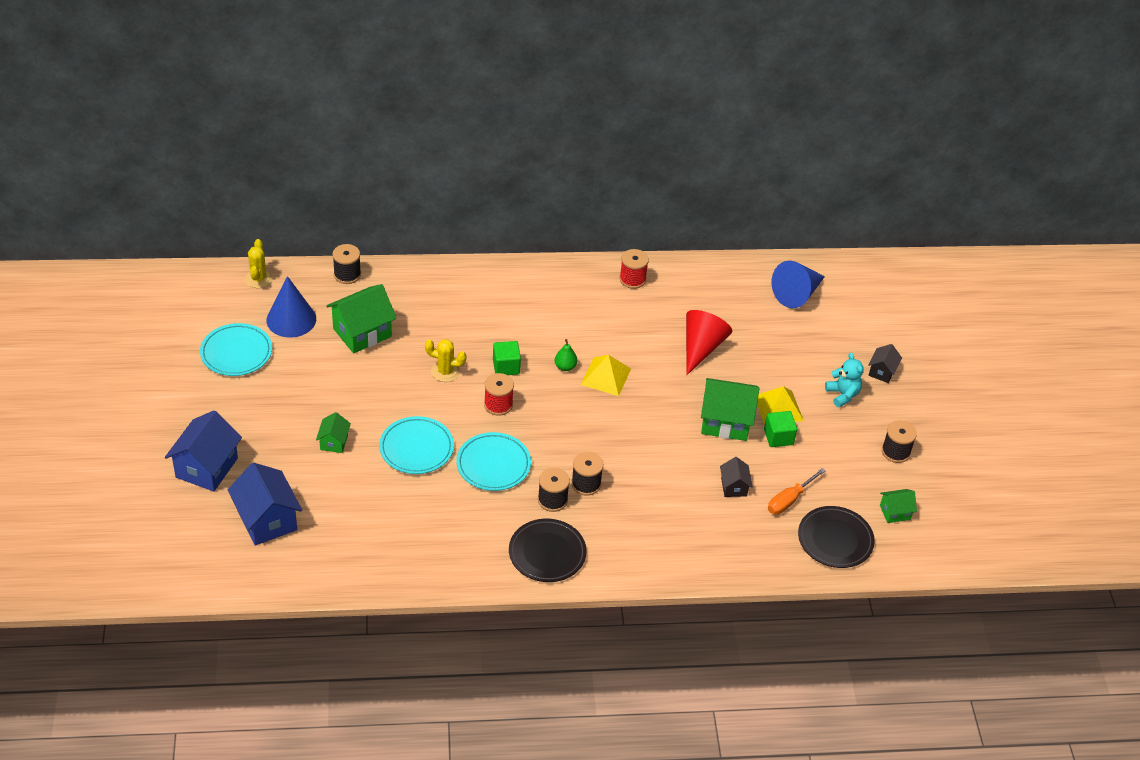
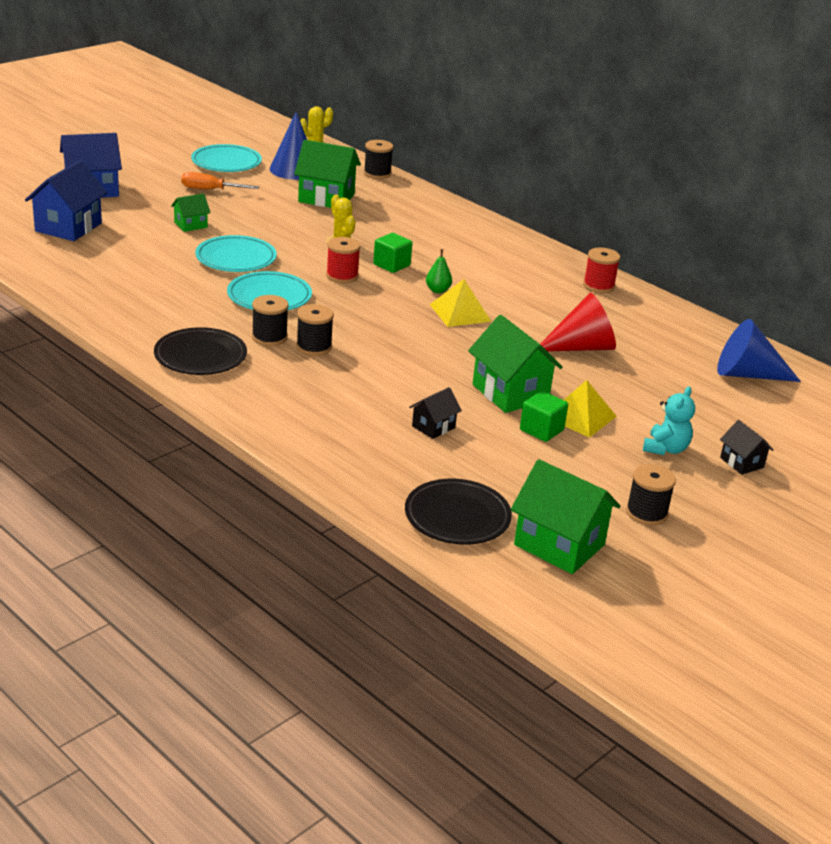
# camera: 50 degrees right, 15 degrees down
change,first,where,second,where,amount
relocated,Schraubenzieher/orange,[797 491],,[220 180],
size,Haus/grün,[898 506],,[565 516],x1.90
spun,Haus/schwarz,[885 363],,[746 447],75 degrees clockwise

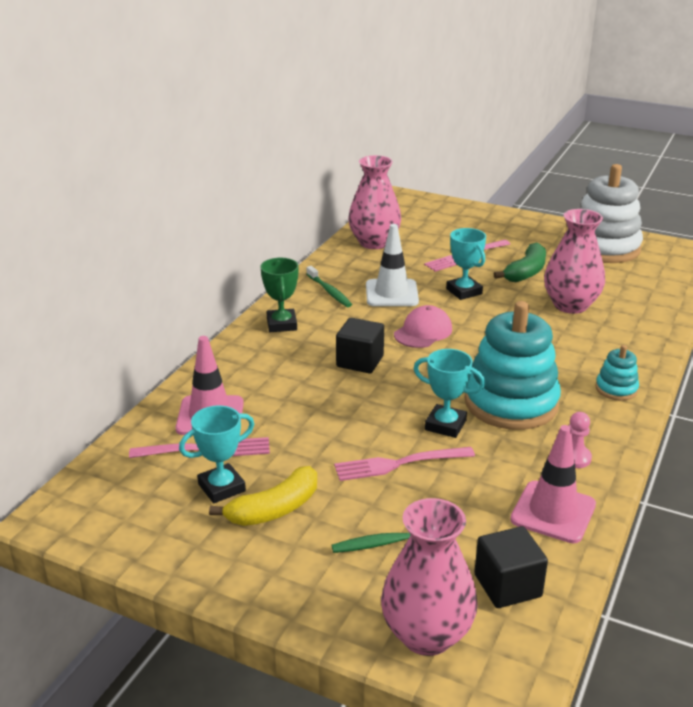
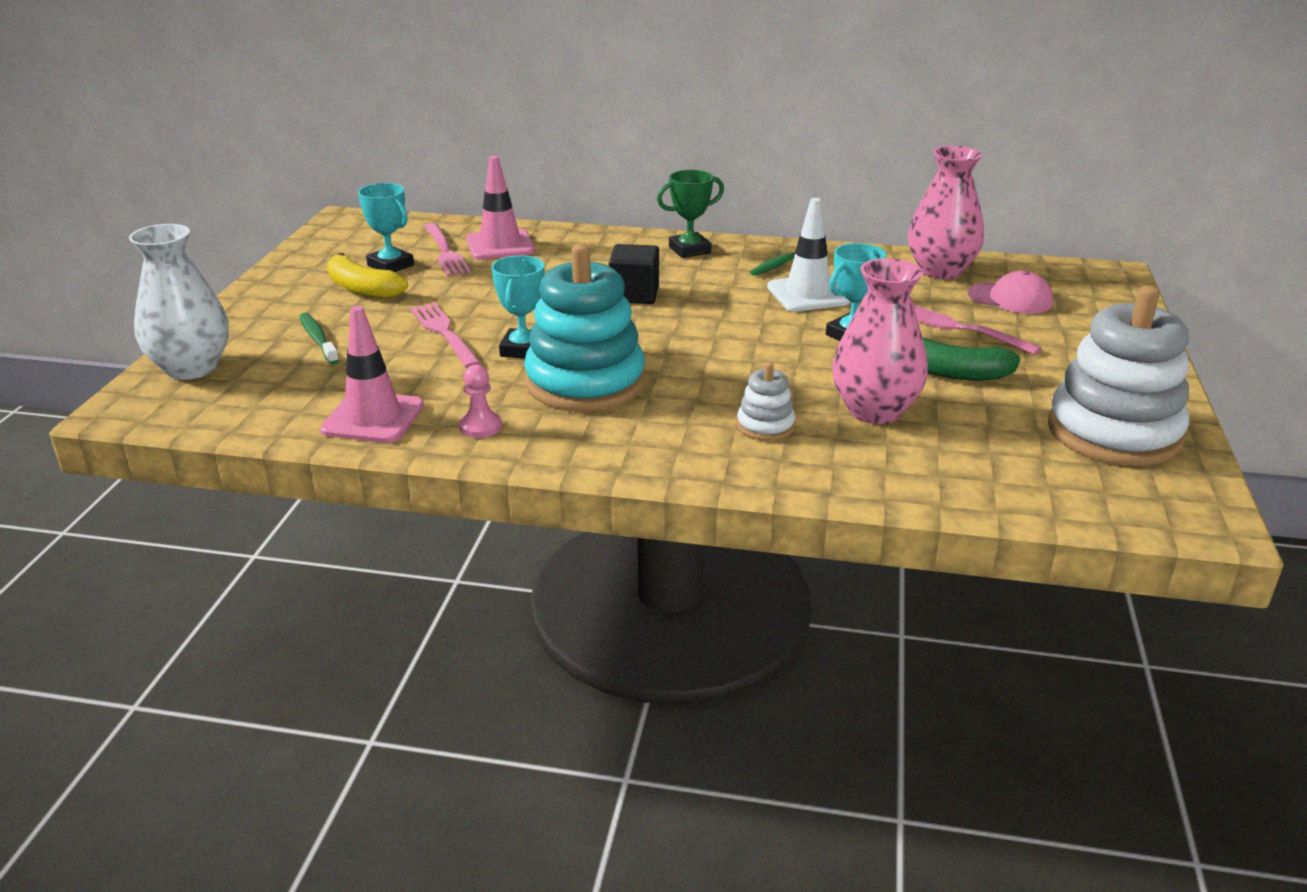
# camera: 75 degrees right, 0 degrees up
change,first,where,second,where,amount
colour,Vase/rosa,[429 577],Vase/weiß,[179 302],
appeared,,,Stapelspielzeug/weiß,[766 401],
relocated,Kappe/rosa,[423 326],,[1010 292],
missing,Kubus/schwarz,[511 567],,,
missing,Stapelspielzeug/türkis,[617 373],,,

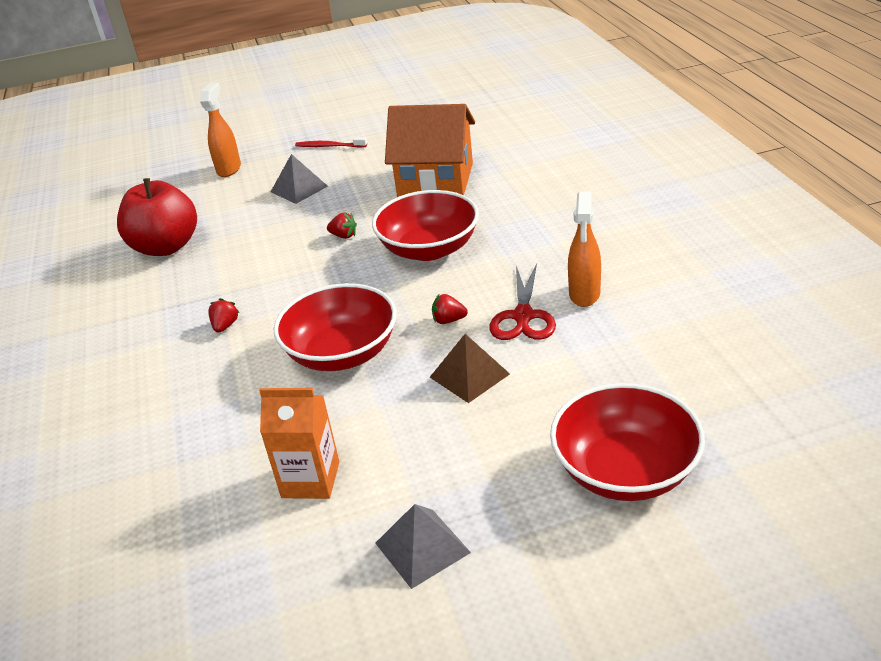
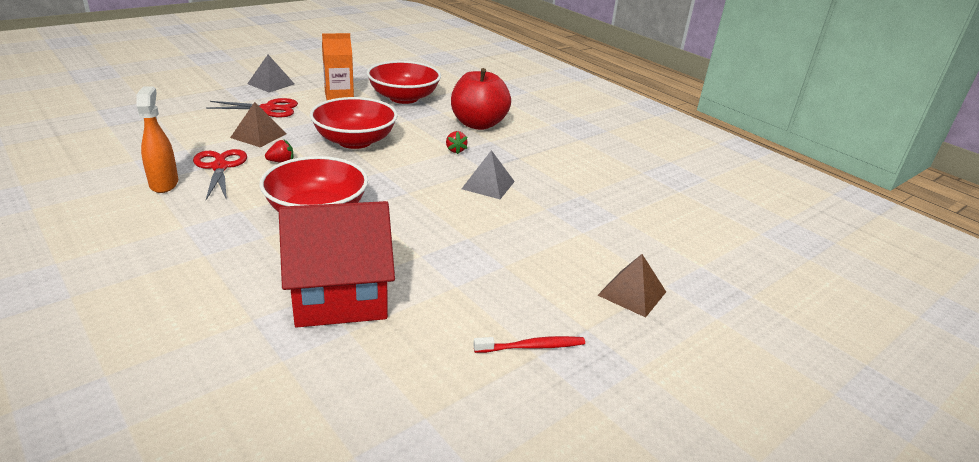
# camera: 150 degrees right, 5 degrees down
change,first,where,second,where,amount
appeared,,,Schere/rot,[252 107],
colour,Haus/orange,[430 150],Haus/rot,[337 264],
relocated,Schüssel/rot,[627 442],,[404 82],
relocated,Apfel/rot,[157 217],,[481 99],
relocated,Pyramide/grau,[299 179],,[488 174],
exchanged,Sprühflasche/orange,[220 130],Pyramide/braun,[632 286],
missing,Erdbeere/rot,[342 225],,,

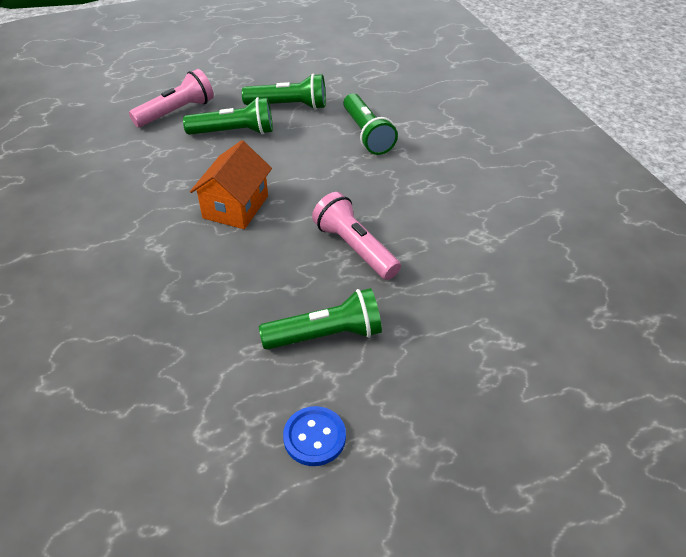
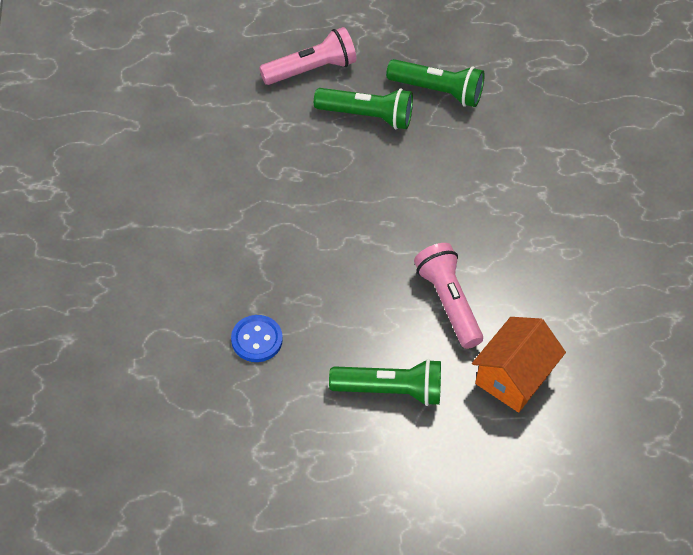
# camera: 15 degrees right, 10 degrees up
change,first,where,second,where,amount
relocated,Knopf/blau,[314 436],,[257 338],
relocated,Haus/orange,[231 184],,[519 365],
missing,Taschenlampe/grün,[370 124],,,

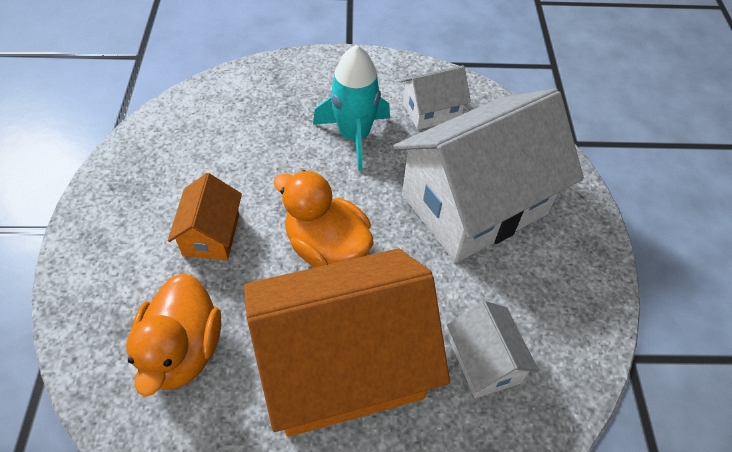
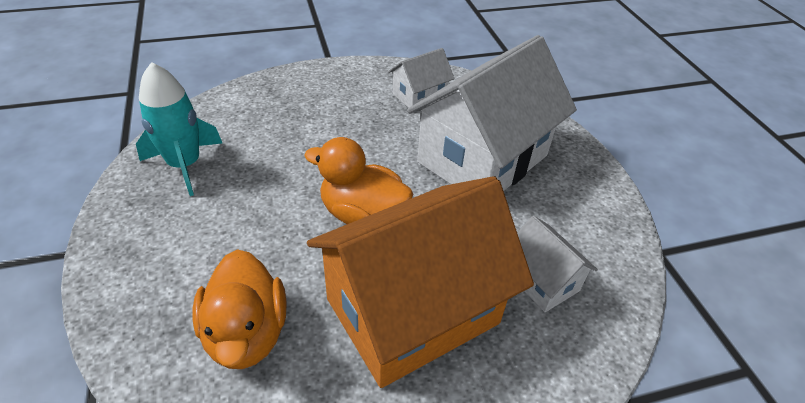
# camera: 15 degrees left, 10 degrees down
change,first,where,second,where,amount
relocated,Rakete/türkis,[351 108],,[179 129],
missing,Haus/orange,[205 216],,,

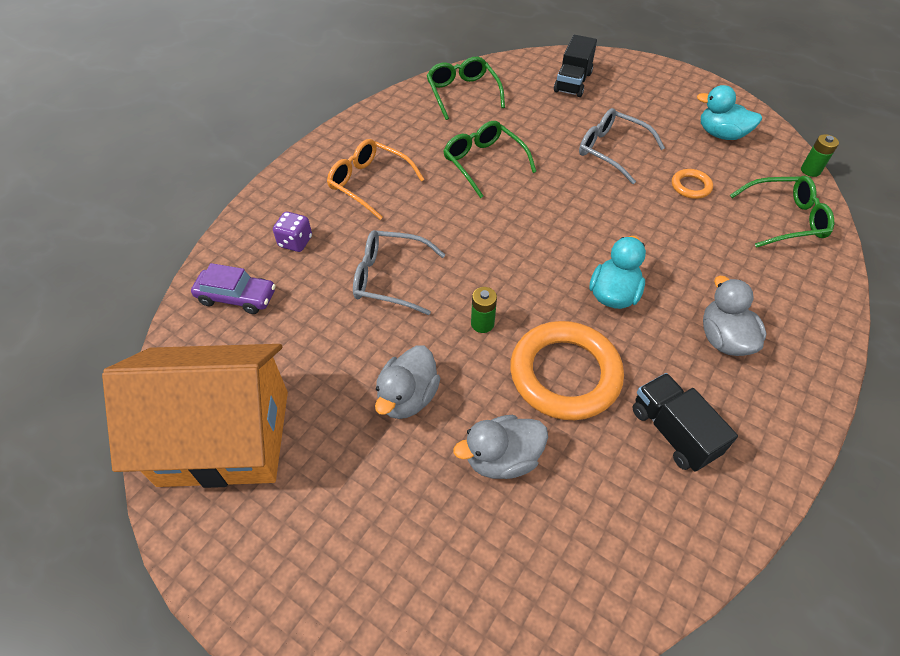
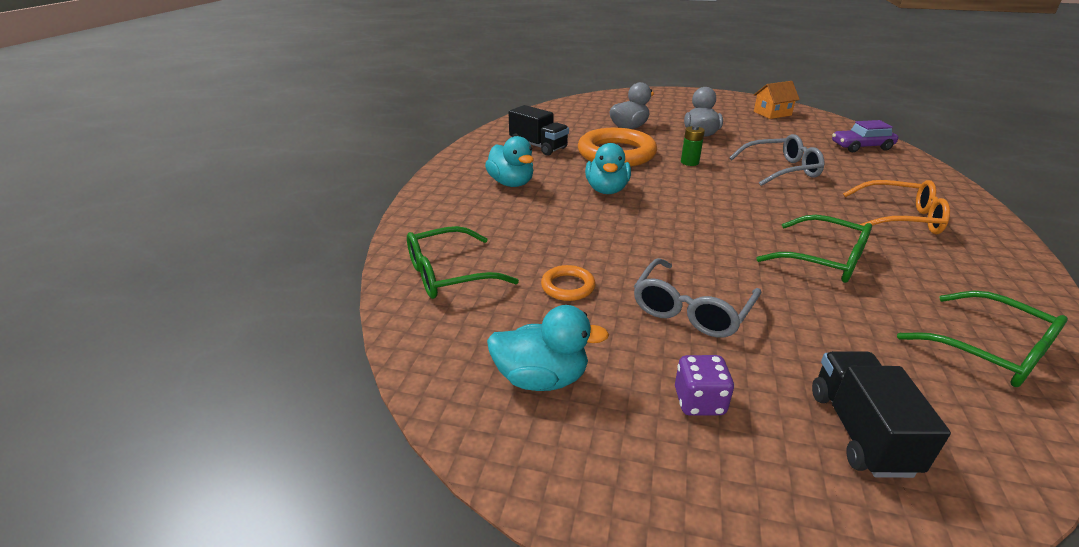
# camera: 160 degrees right, 20 degrees down
change,first,where,second,where,amount
colour,Ente/grau,[735 316],Ente/türkis,[509 161],
spun,Brille/grau,[622 146],,[697 298],105 degrees clockwise
relocated,Spielwürfel/lila,[292 232],,[704 385],
size,Haus/orange,[195 416],,[777 100],x0.43
missing,Batterie/grün,[820 155],,,

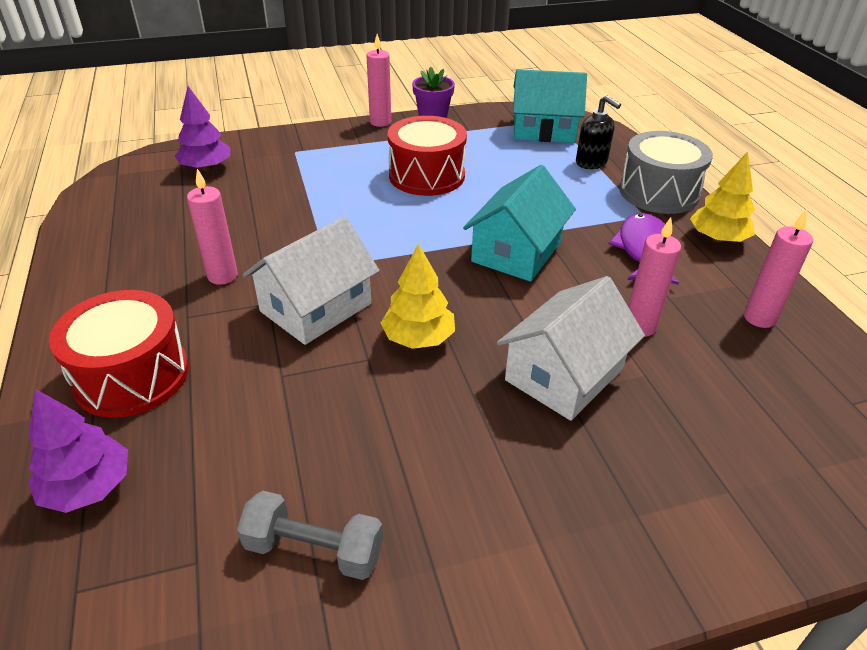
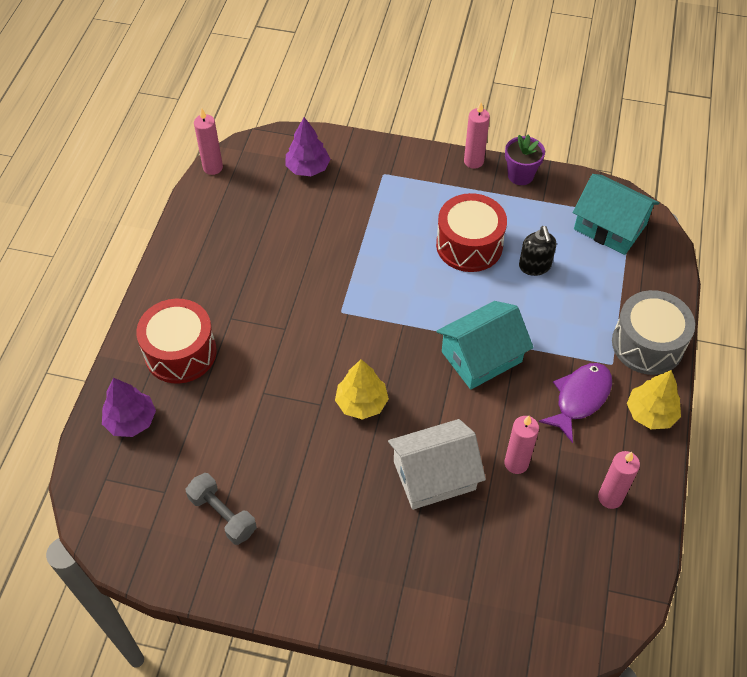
# camera: 30 degrees right, 15 degrees up
change,first,where,second,where,amount
relocated,Kerze/rosa,[212 227],,[208 141],
relocated,Seifenspender/schwarz,[598 132],,[537 251],
missing,Haus/weiß,[311 280],,,

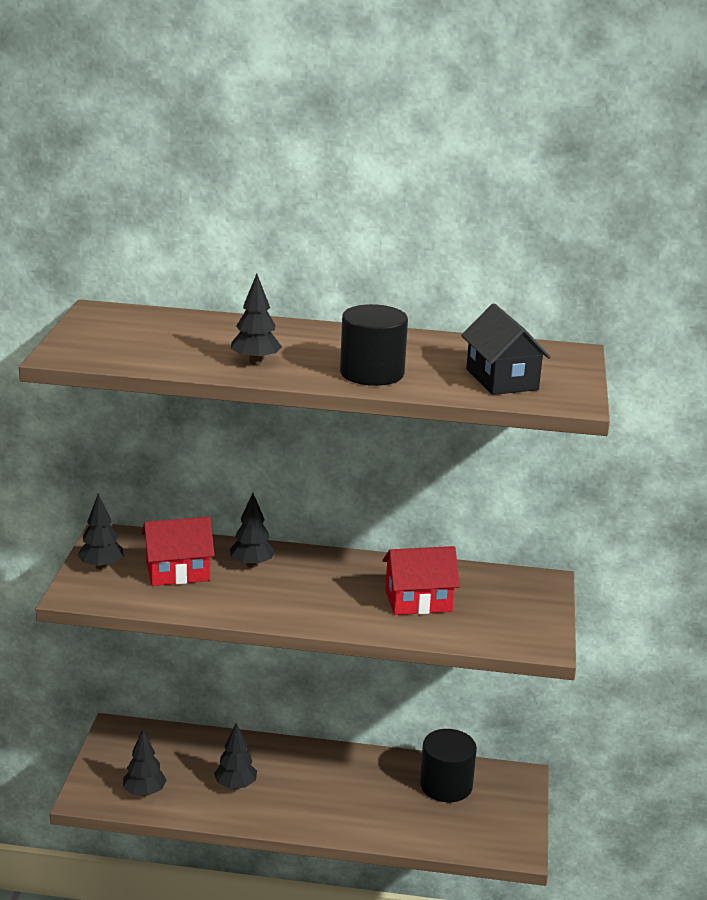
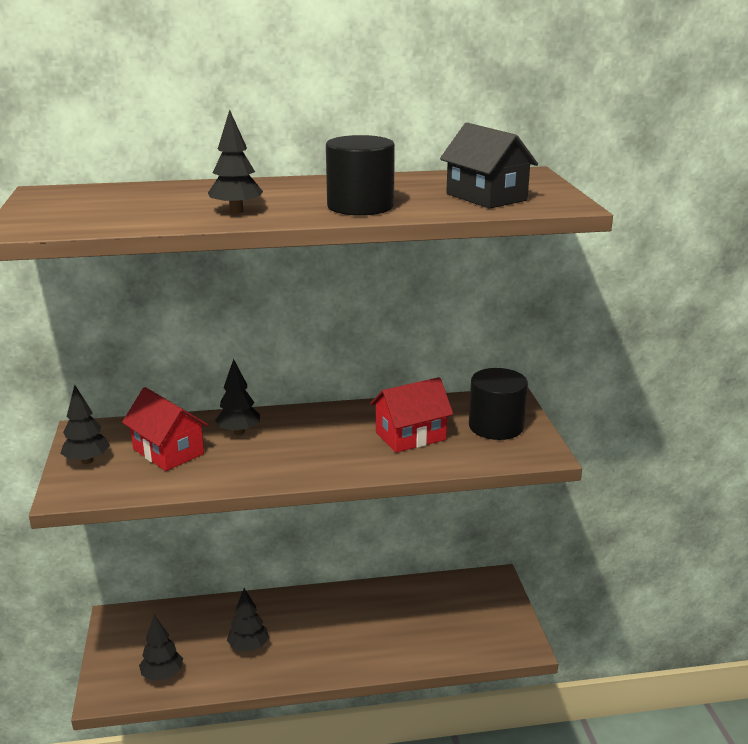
# camera: 15 degrees left, 0 degrees up
change,first,where,second,where,amount
spun,Haus/rot,[178 551],,[165 429],75 degrees clockwise
relocated,Vollzylinder/schwarz,[448 765],,[498 404],

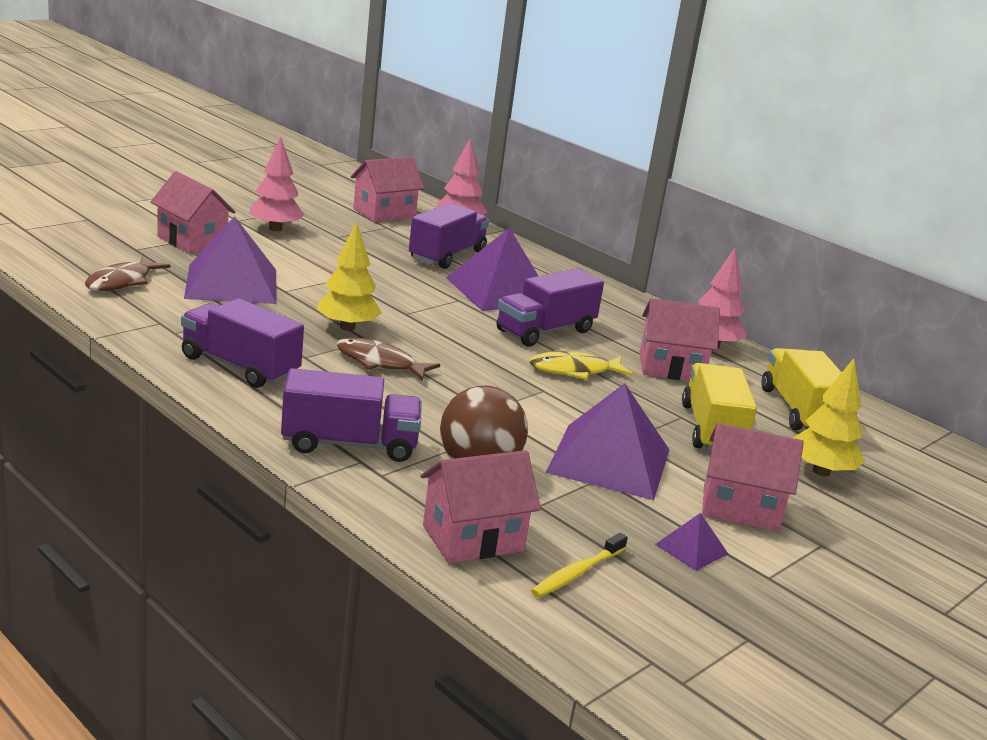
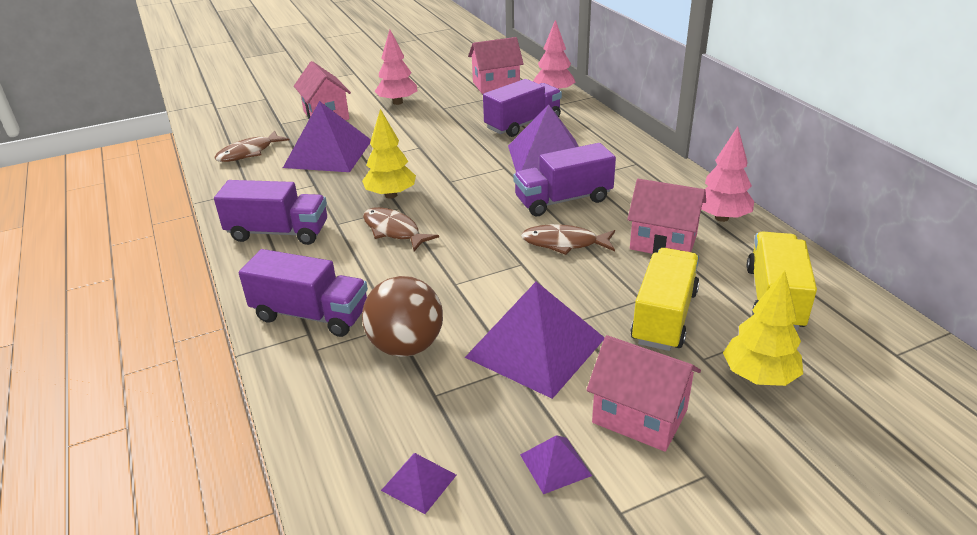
# camera: 25 degrees right, 10 degrees up
change,first,where,second,where,amount
spun,Lastwagen/lila,[242 343],,[270 212],135 degrees clockwise
exchanged,Zahnbürste/gelb,[579 565],Pyramide/lila,[418 483],
colour,Fisch/gelb,[581 365],Fisch/braun,[568 239],
missing,Haus/rosa,[480 506],,,

